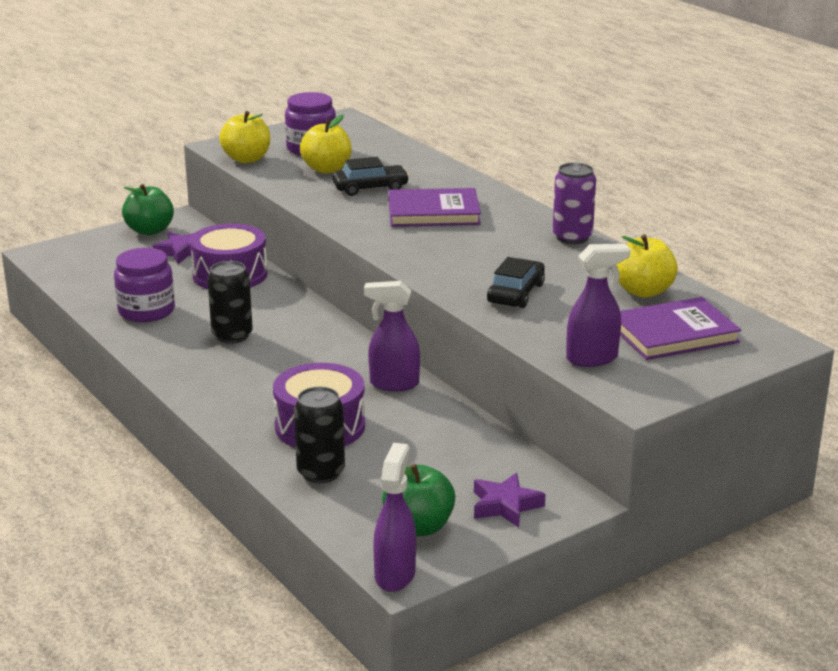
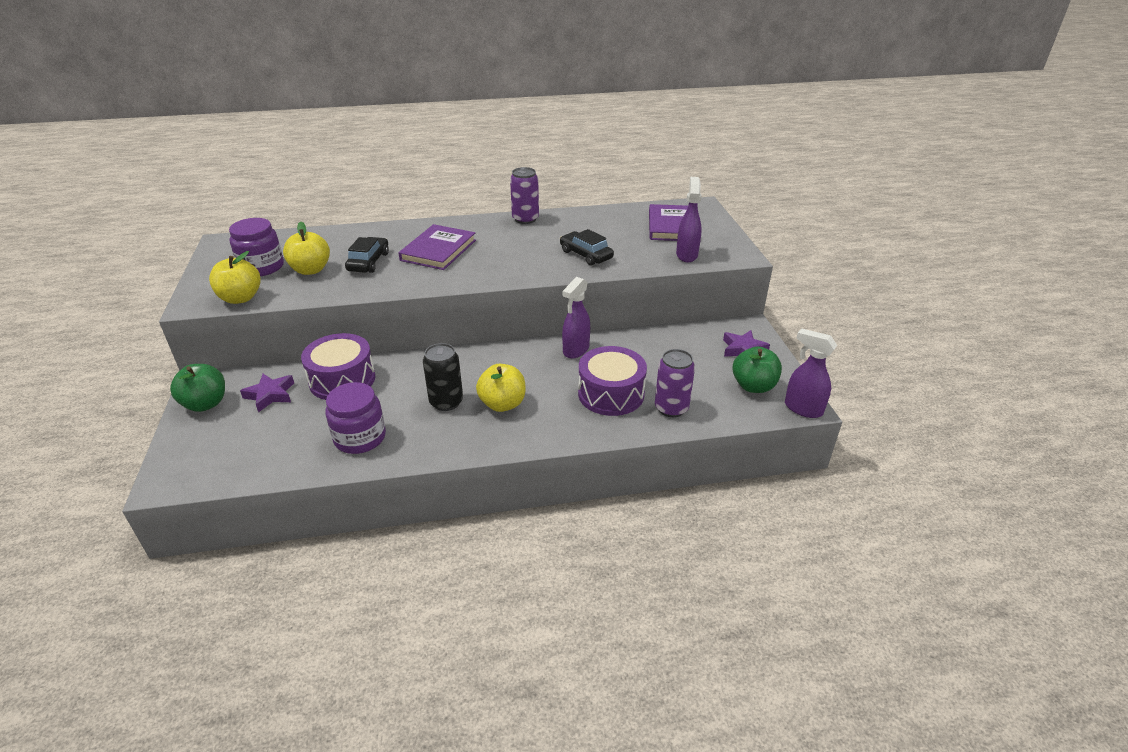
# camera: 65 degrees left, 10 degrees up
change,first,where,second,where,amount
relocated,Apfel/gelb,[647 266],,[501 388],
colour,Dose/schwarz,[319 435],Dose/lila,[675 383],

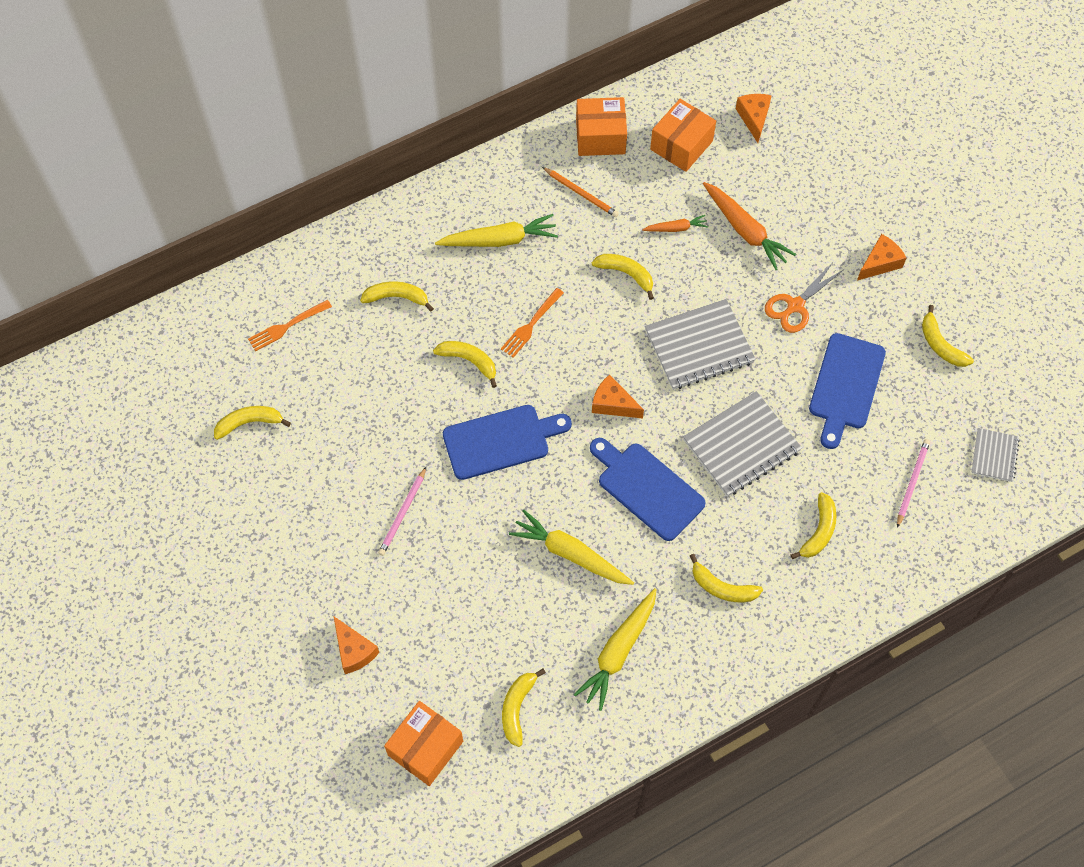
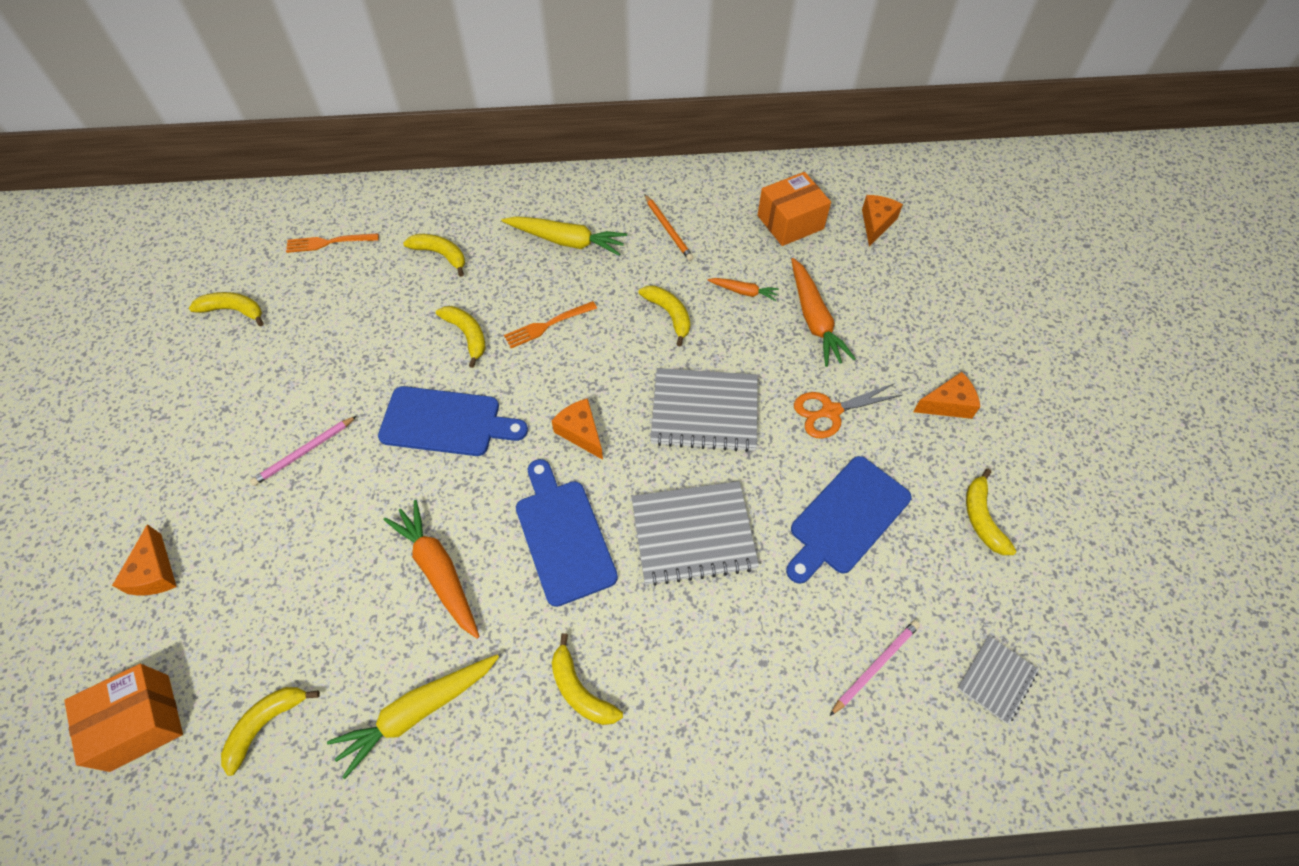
# camera: 25 degrees right, 5 degrees down
change,first,where,second,where,amount
colour,Karotte/gelb,[571 547],Karotte/orange,[432 569],
missing,Schachtel/orange,[601 126],,,
missing,Banane/gelb,[813 525],,,

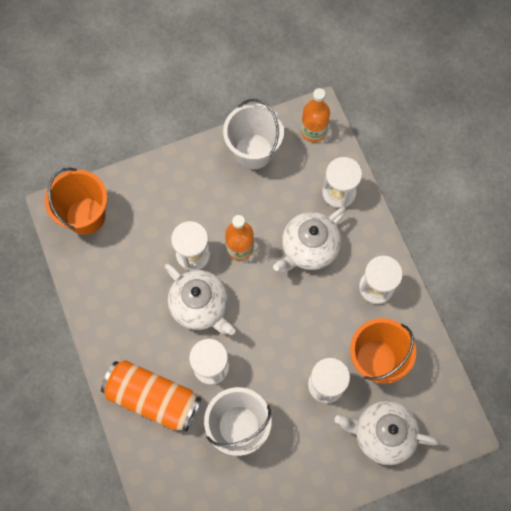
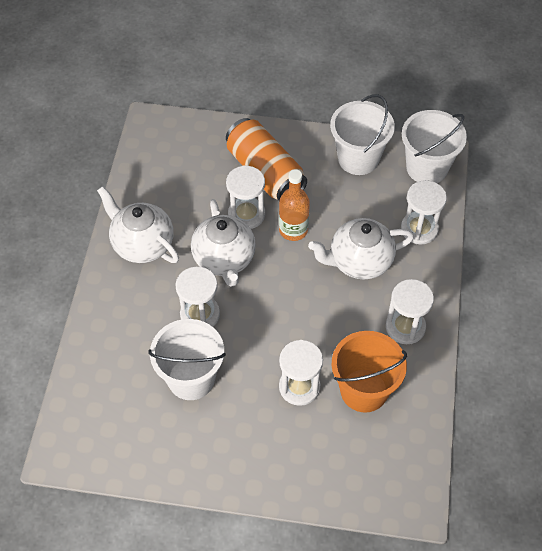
# camera: 30 degrees right, 15 degrees down
change,first,where,second,where,amount
relocated,Teekanne/weiß,[387 433],,[138 224],
relocated,Dose/orange,[151 396],,[266 159],
exchanged,Flasche/orange,[315 115],Eimer/weiß,[434 146],
missing,Eimer/orange,[76 201],,,

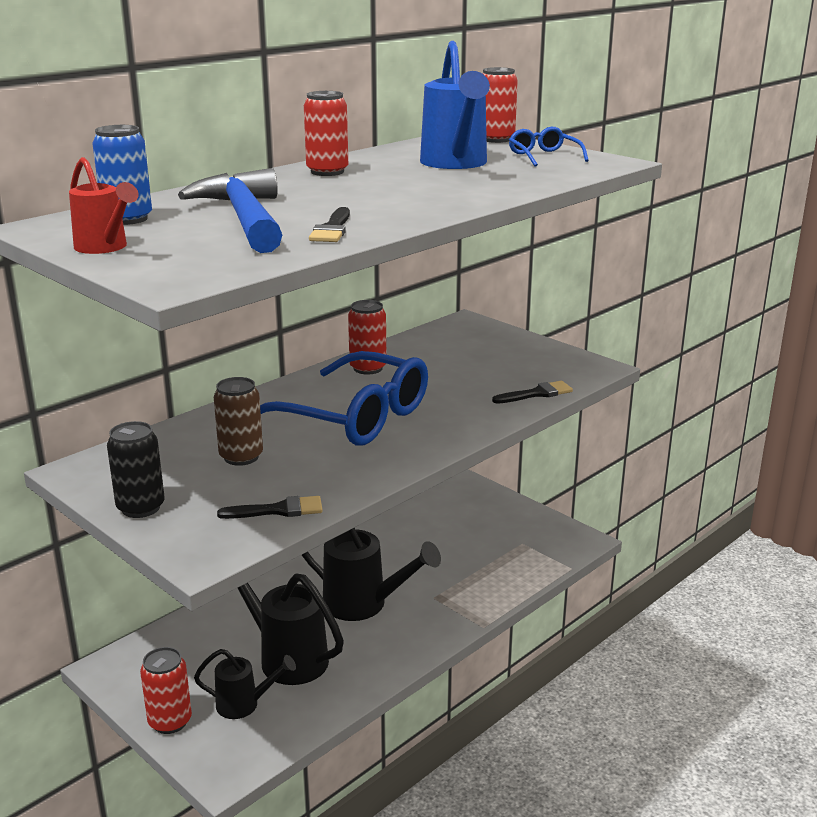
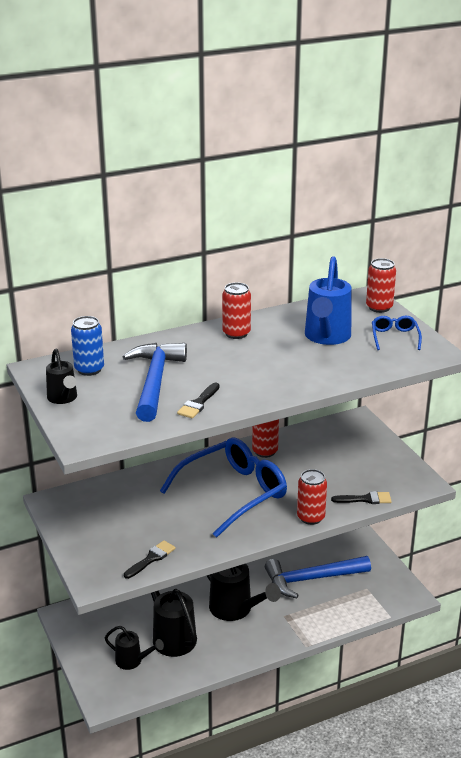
# camera: 20 degrees right, 5 degrees up
change,first,where,second,where,amount
colour,Gießkanne/rot,[104 205],Gießkanne/schwarz,[61 376],
spun,Pinsel/schwarz,[270 507],,[150 559],60 degrees counterclockwise
spun,Brille/blau,[344 398],,[223 488],90 degrees counterclockwise
appeared,,,Hammer/blau,[318 577],
relocated,Dose/rot,[166 690],,[312 497],
missing,Dose/schwarz,[136 469],,,
missing,Dose/braun,[238 421],,,

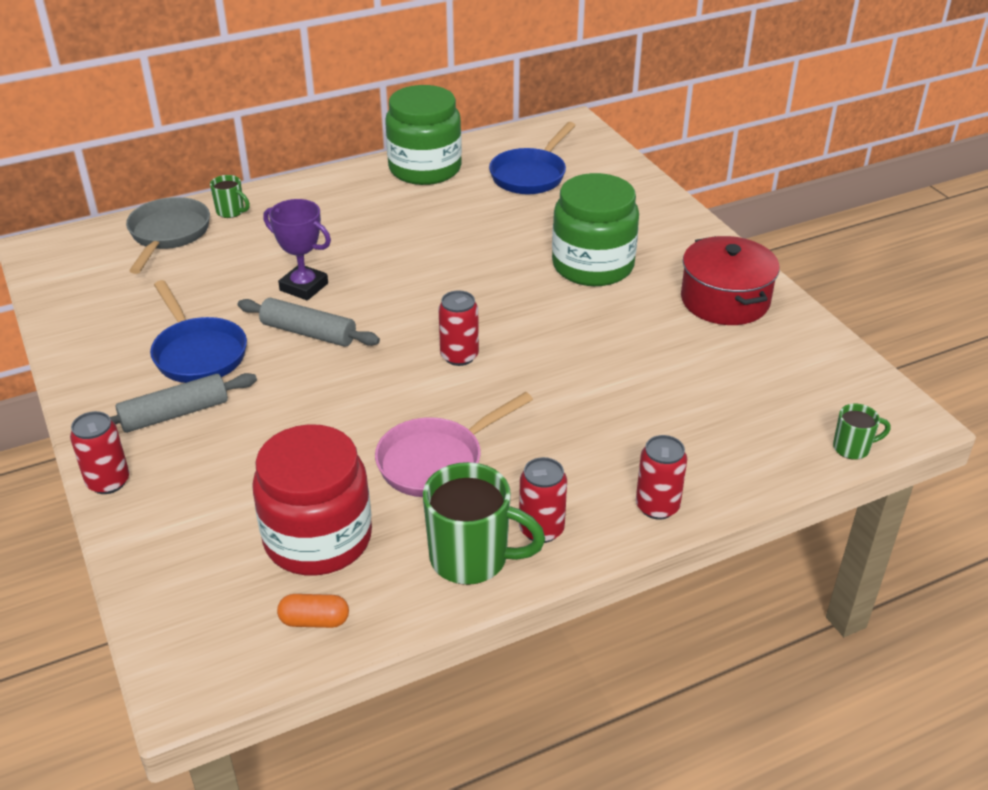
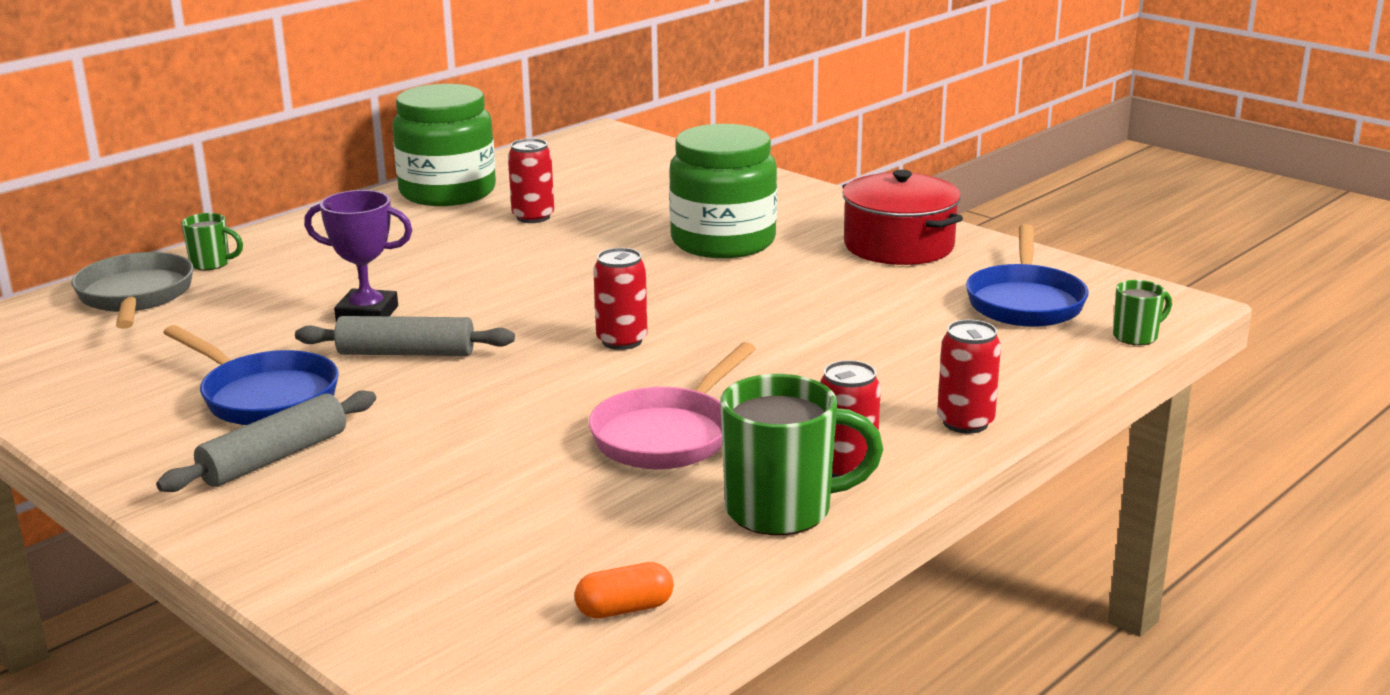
# camera: 20 degrees left, 15 degrees down
change,first,where,second,where,amount
relocated,Dose/rot,[99 452],,[531 180],
relocated,Pfanne/blau,[532 158],,[1027 275],
missing,Einmachglas/rot,[312 499],,,

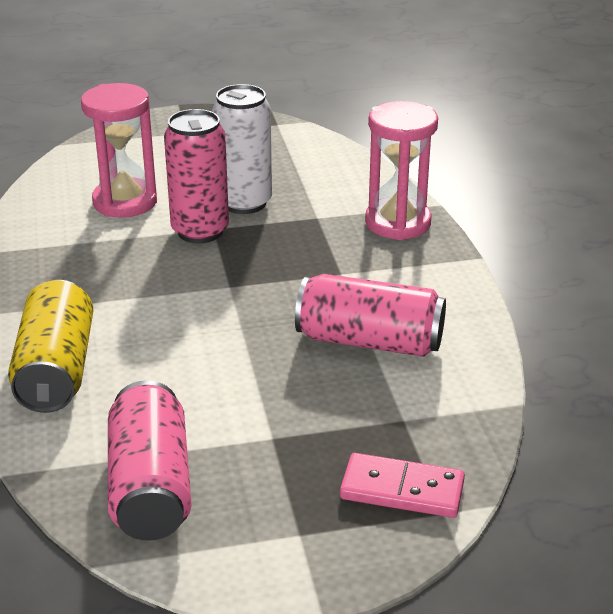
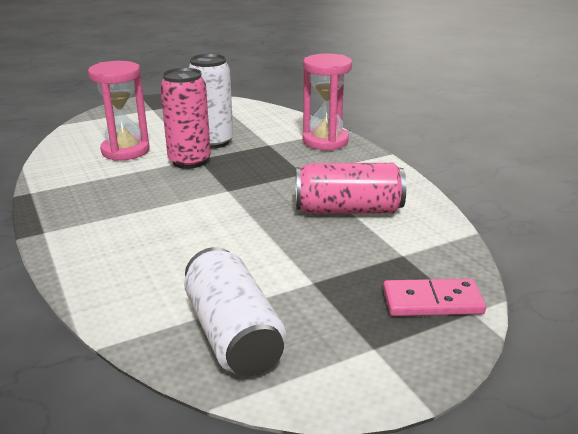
# camera: 15 degrees left, 5 degrees down
change,first,where,second,where,amount
colour,Dose/rosa,[150 460],Dose/weiß,[235 312],
missing,Dose/gelb,[50 346],,,

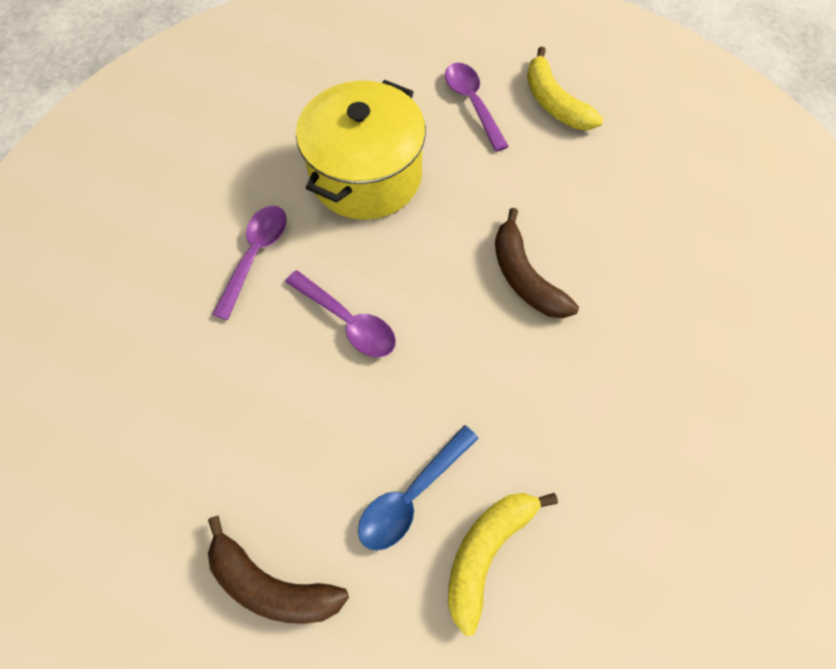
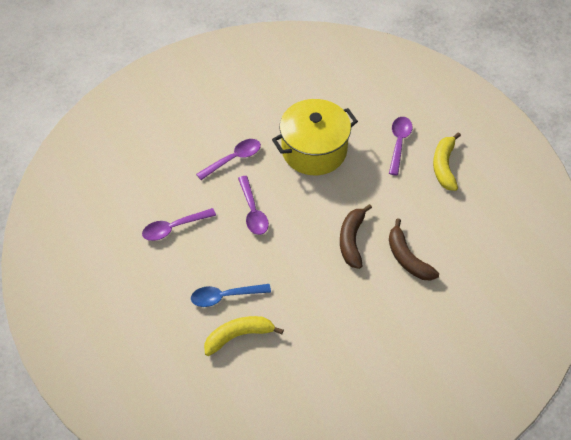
# camera: 35 degrees right, 10 degrees down
change,first,where,second,where,amount
appeared,,,Löffel/lila,[179 224],
relocated,Banane/braun,[278 570],,[414 249],

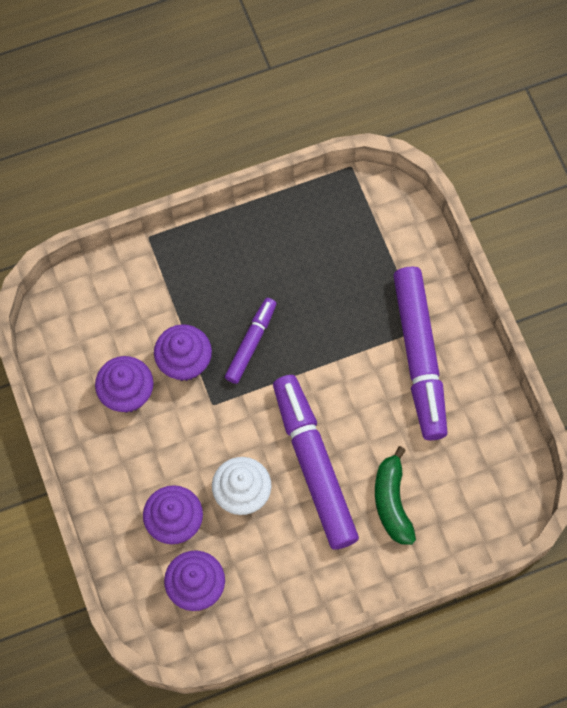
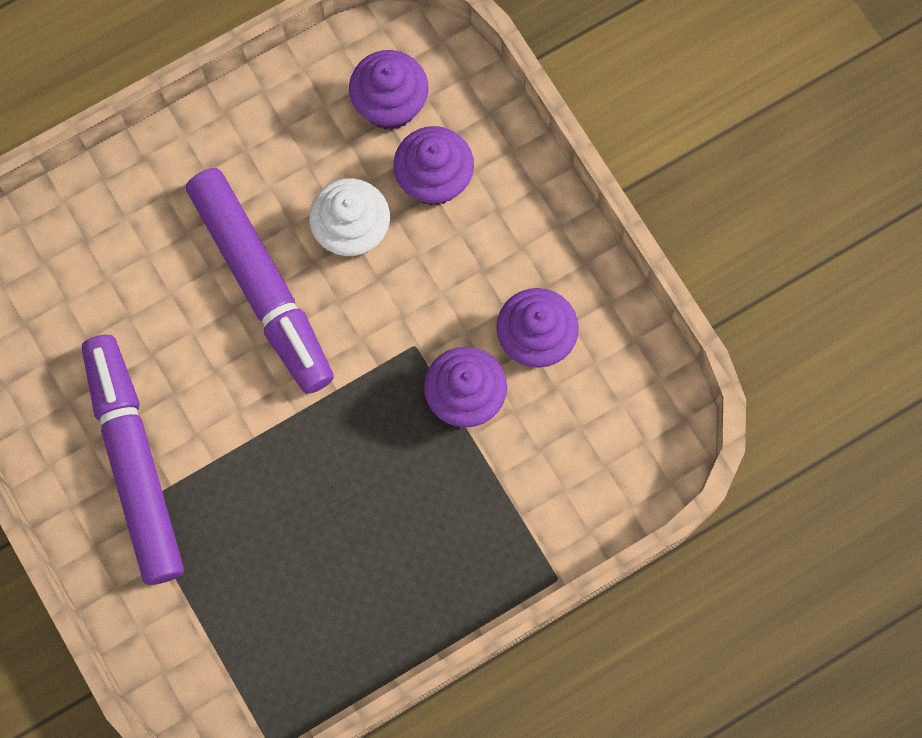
# camera: 170 degrees right, 5 degrees up
change,first,where,second,where,amount
missing,Filzstift/lila,[251 341],,,
missing,Banane/grün,[395 495],,,

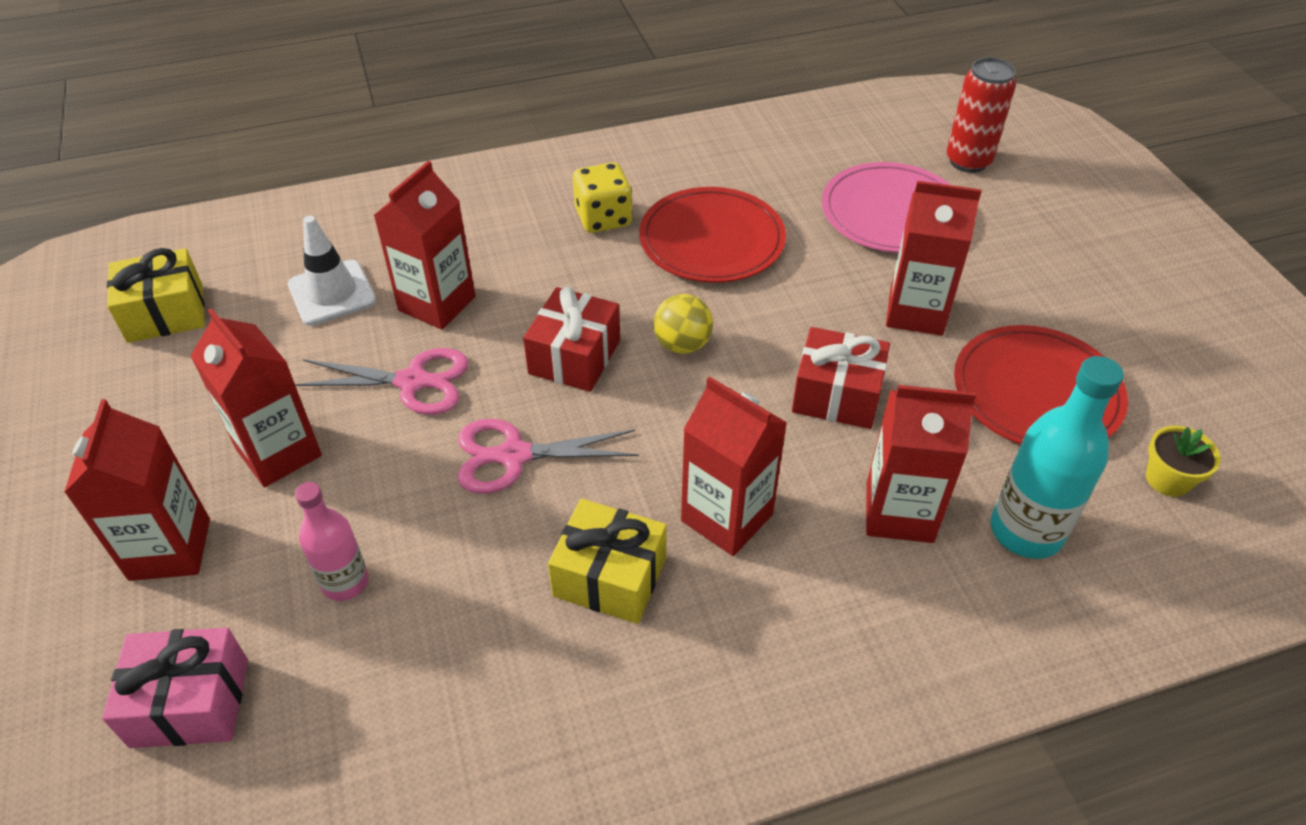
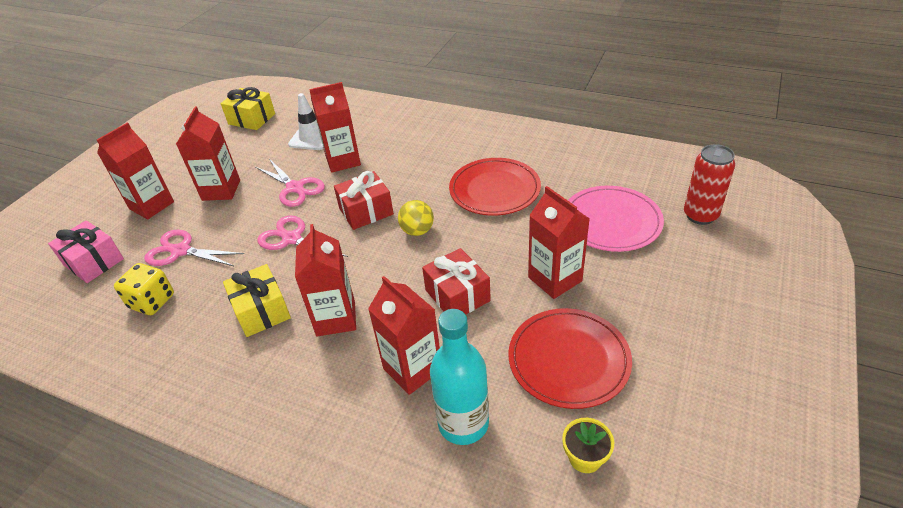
# camera: 45 degrees right, 5 degrees down
change,first,where,second,where,amount
relocated,Spielwürfel/gelb,[602 197],,[144 289],
exchanged,Flasche/rosa,[332 541],Schere/rosa,[194 248],

